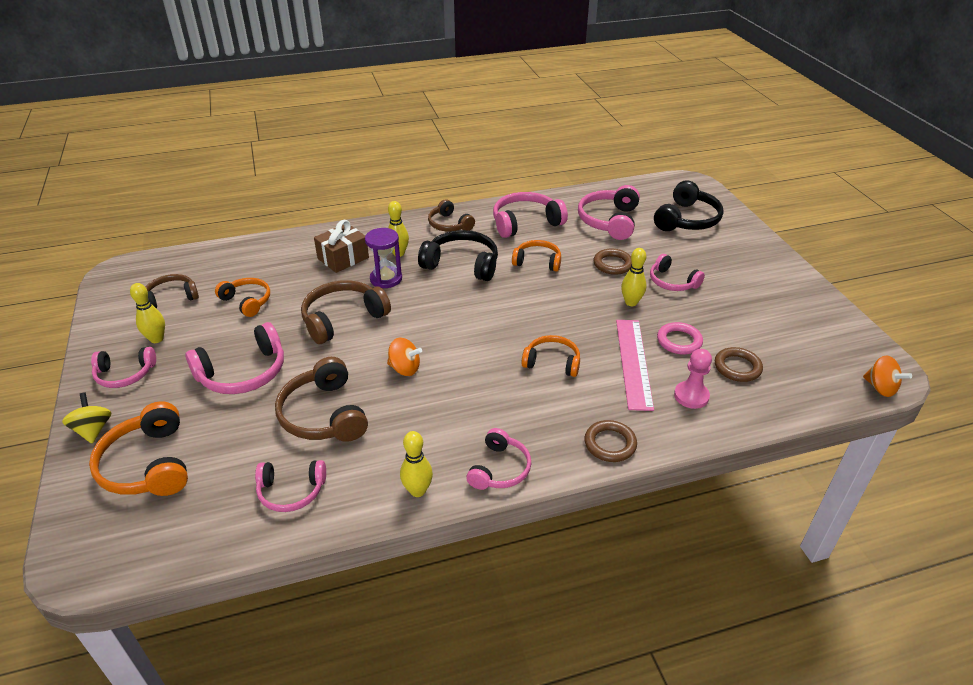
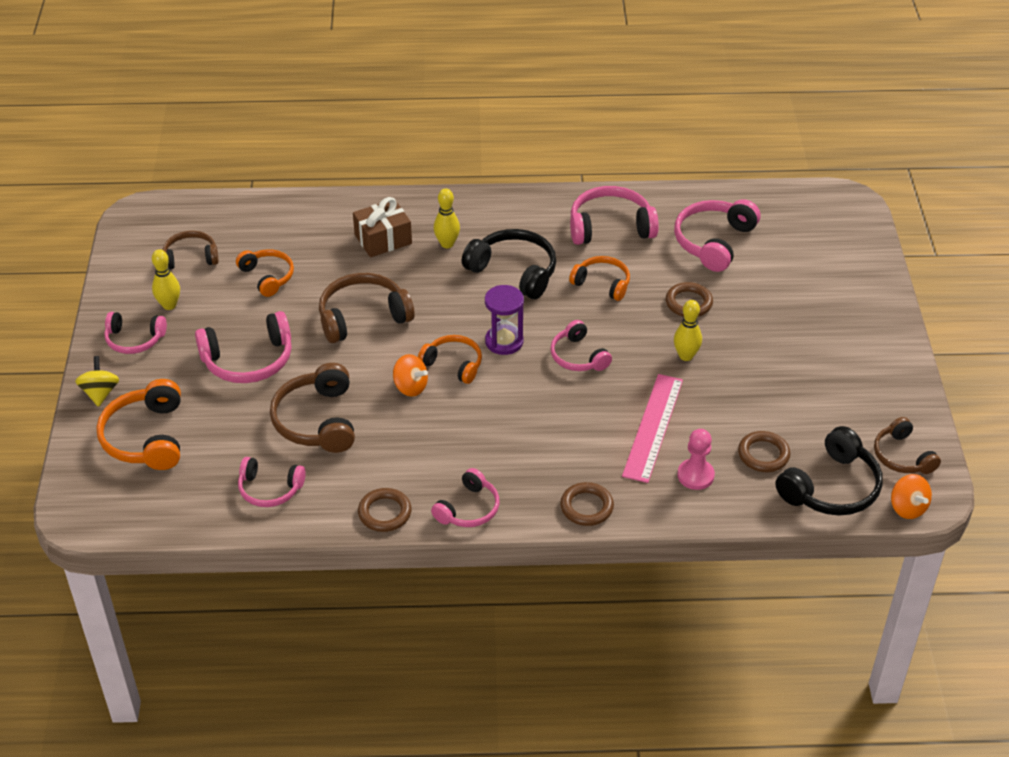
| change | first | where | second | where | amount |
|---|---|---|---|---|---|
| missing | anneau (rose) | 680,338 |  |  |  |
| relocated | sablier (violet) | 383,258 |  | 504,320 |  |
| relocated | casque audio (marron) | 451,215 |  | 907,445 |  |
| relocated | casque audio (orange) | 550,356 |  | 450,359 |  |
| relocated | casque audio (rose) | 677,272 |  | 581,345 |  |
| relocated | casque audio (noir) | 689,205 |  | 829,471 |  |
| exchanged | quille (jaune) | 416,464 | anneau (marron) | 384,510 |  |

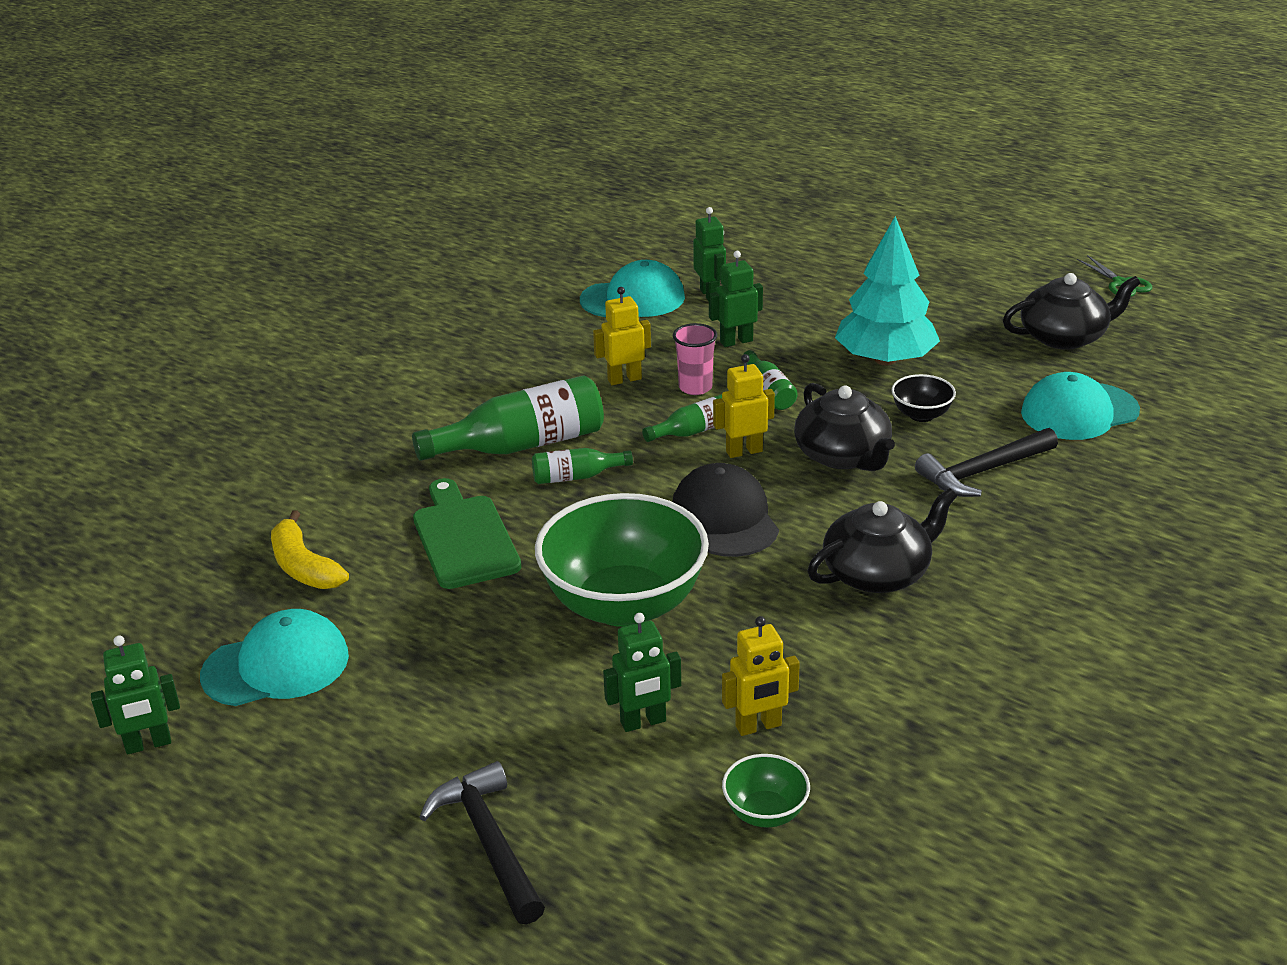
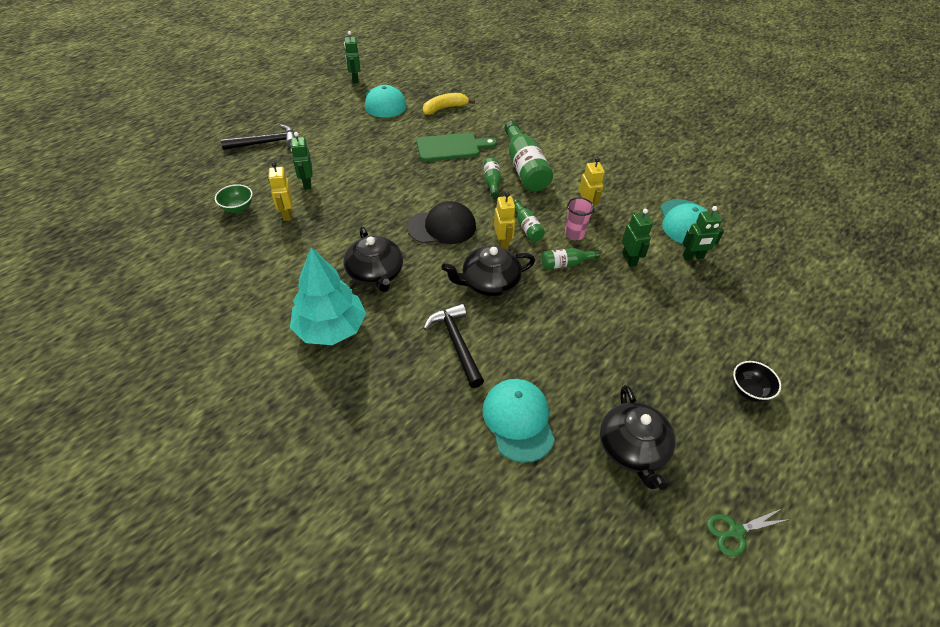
| change | first | where | second | where | amount |
|---|---|---|---|---|---|
| missing | bol (vert) | 622,560 |  |  |  |
| relocated | arbre (turquoise) | 887,290 |  | 328,296 |  |
| relocated | bol (noir) | 923,398 |  | 757,381 |  |

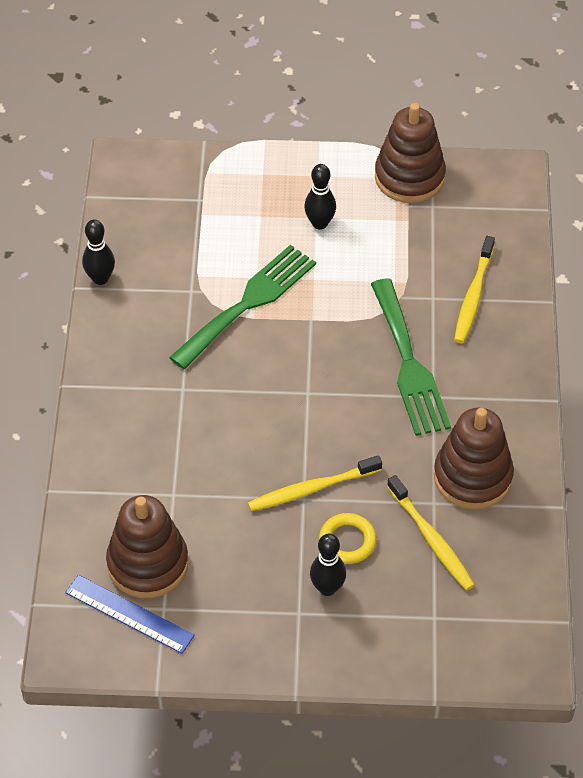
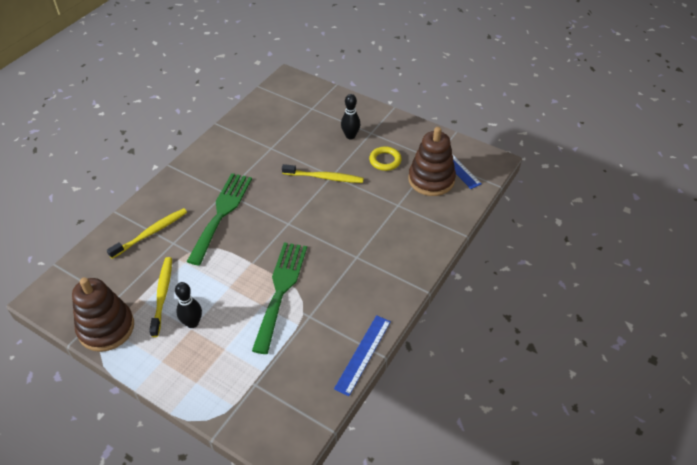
| change | first | where | second | where | amount |
|---|---|---|---|---|---|
| missing | jouet à empiler (marron) | 474,458 |  |  |  |
| relocated | anneau (jaune) | 347,538 |  | 385,158 |  |
| relocated | brosse à dents (jaune) | 431,533 |  | 160,297 |  |
| exchanged | quille (noir) | 98,252 | règle (bleu) | 362,355 |  |
| spun | fourchette (vert) | 242,307 |  | 279,298 | 120 degrees clockwise |

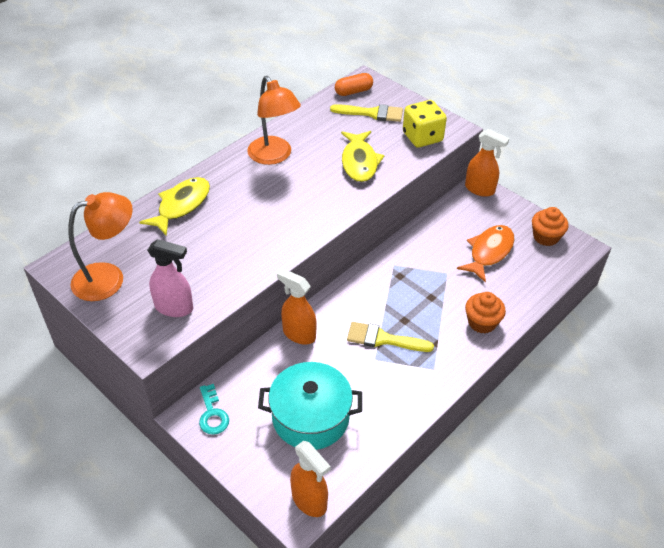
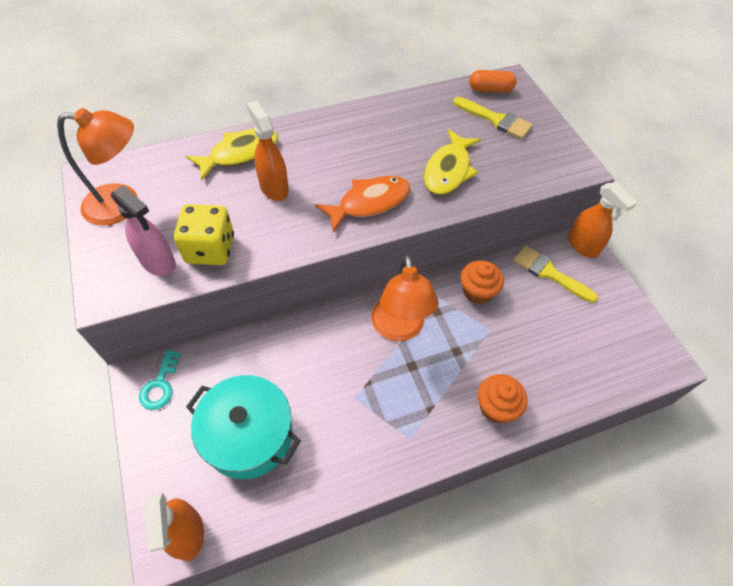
| change | first | where | second | where | amount |
|---|---|---|---|---|---|
| relocated | lampe (orange) | 274,120 |  | 405,297 |  |
| relocated | vaporisateur (orange) | 297,306 |  | 267,151 |  |
| relocated | pinceau (jaune) | 390,337 |  | 555,274 |  |
| relocated | dé (jaune) | 425,124 |  | 204,234 |  |
| relocated | poisson (orange) | 486,254 |  | 362,204 |  |
| relocated | muffin (orange) | 550,226 |  | 482,282 |  |

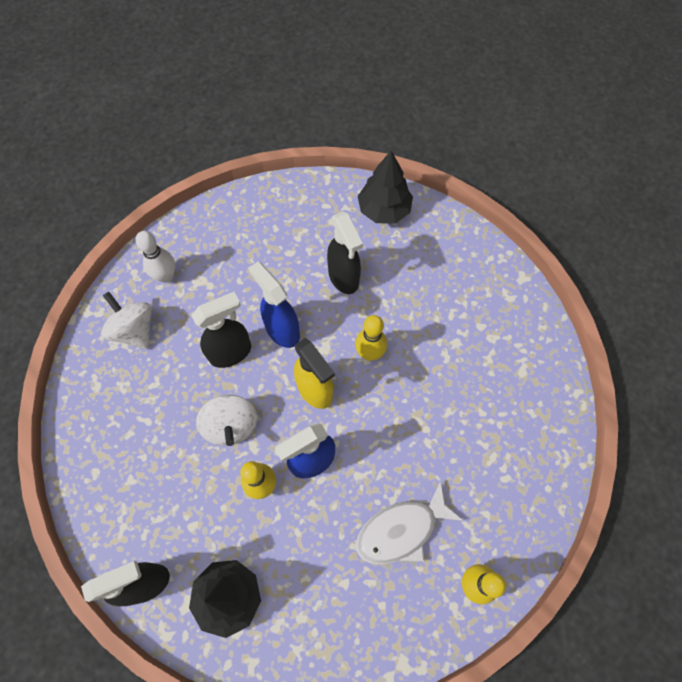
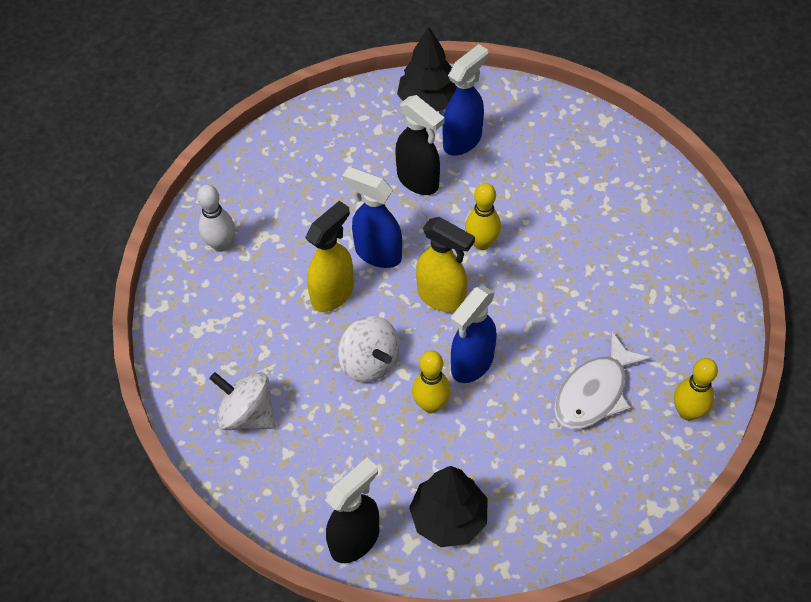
| change | first | where | second | where | amount |
|---|---|---|---|---|---|
| appeared |  |  | vaporisateur (bleu) | 465,100 |  |
| relocated | toupie (blanc) | 126,320 |  | 242,401 |  |
| colour | vaporisateur (noir) | 221,330 | vaporisateur (jaune) | 329,256 |  |

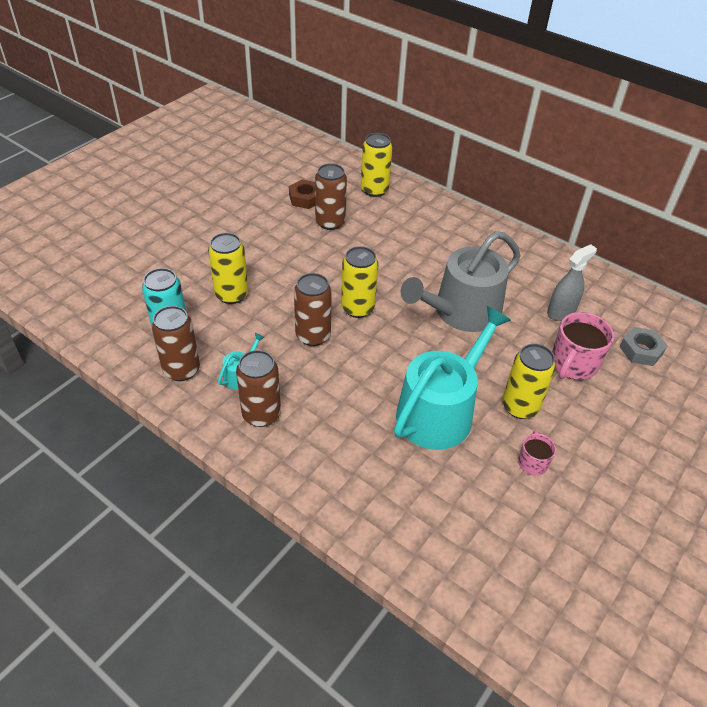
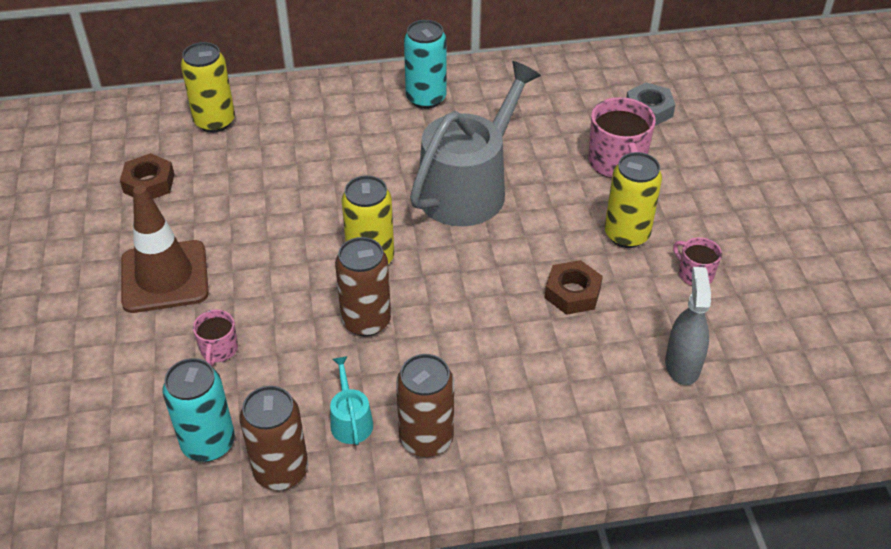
| change | first | where | second | where | amount |
|---|---|---|---|---|---|
| missing | canette (marron) | 331,196 |  |  |  |
| appeared |  |  | cône de chantier (marron) | 165,249 |  |
| appeared |  |  | canette (turquoise) | 425,64 |  |
| relocated | vaporisateur (gris) | 572,282 |  | 688,326 |  |
| exchanged | canette (jaune) | 228,268 | tasse (rose) | 215,338 |  |
| exchanged | arrosoir (turquoise) | 452,378 | écrou (marron) | 574,287 |  |
| spun | arrosoir (gris) | 461,281 |  | 475,143 | 150 degrees counterclockwise |

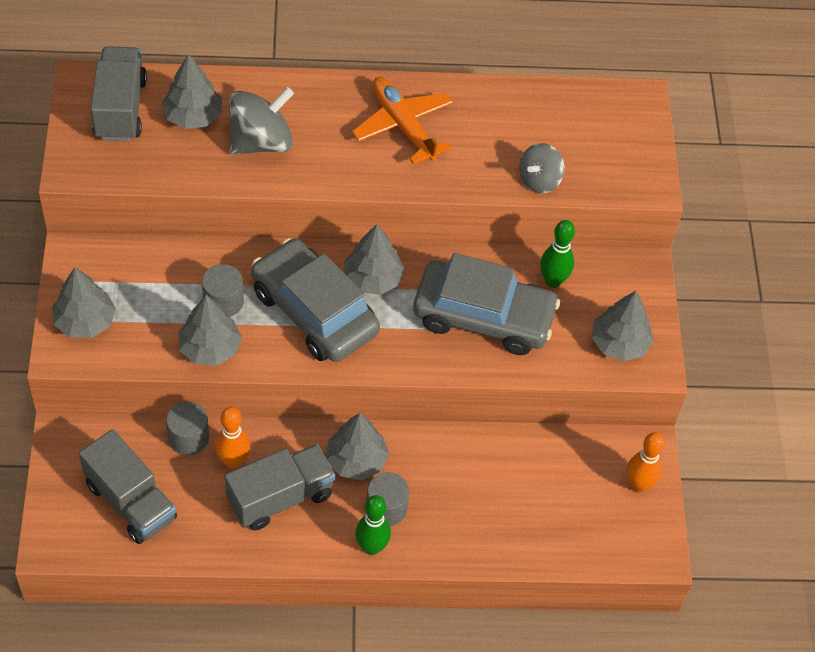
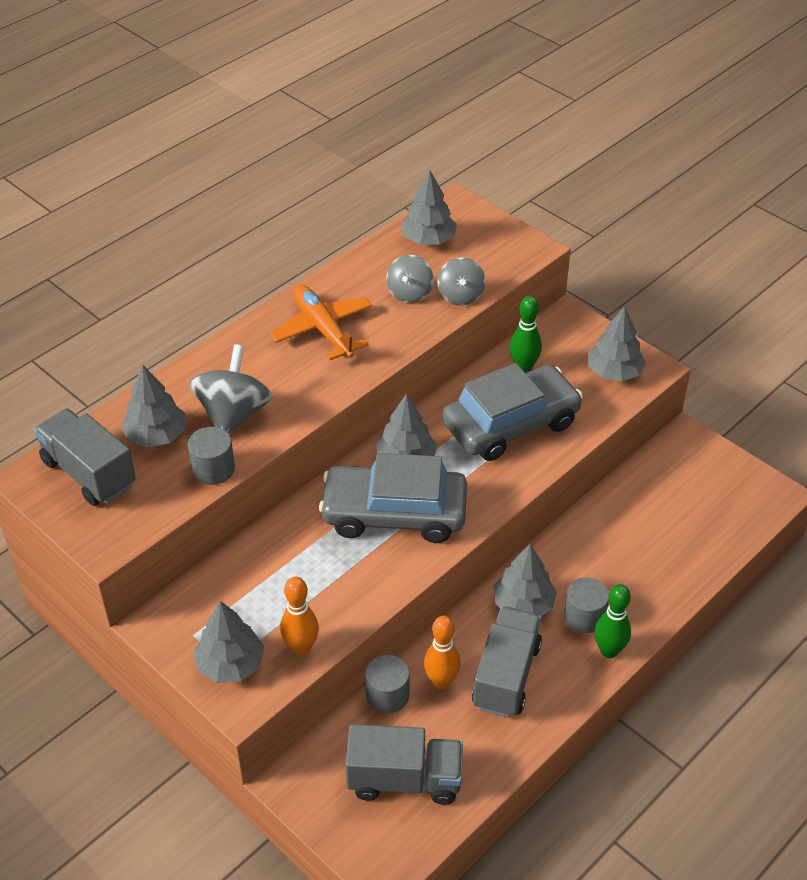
| change | first | where | second | where | amount |
|---|---|---|---|---|---|
| appeared |  |  | toupie (gris) | 409,279 |  |
| relocated | arbre (gris) | 210,330 |  | 429,207 |  |
| relocated | cylindre (gris) | 223,290 |  | 211,456 |  |
| relocated | quille (orange) | 645,462 |  | 299,616 |  |
| spun | avion (orange) | 402,120 |  | 321,322 | 45 degrees clockwise |

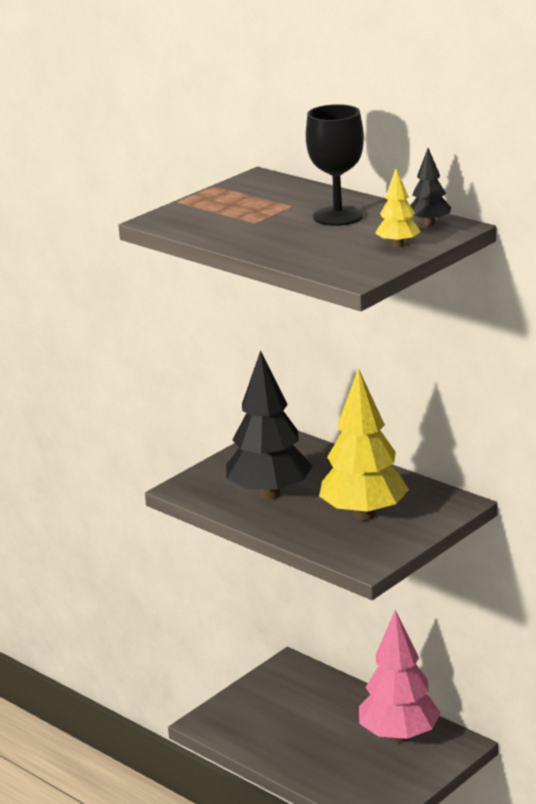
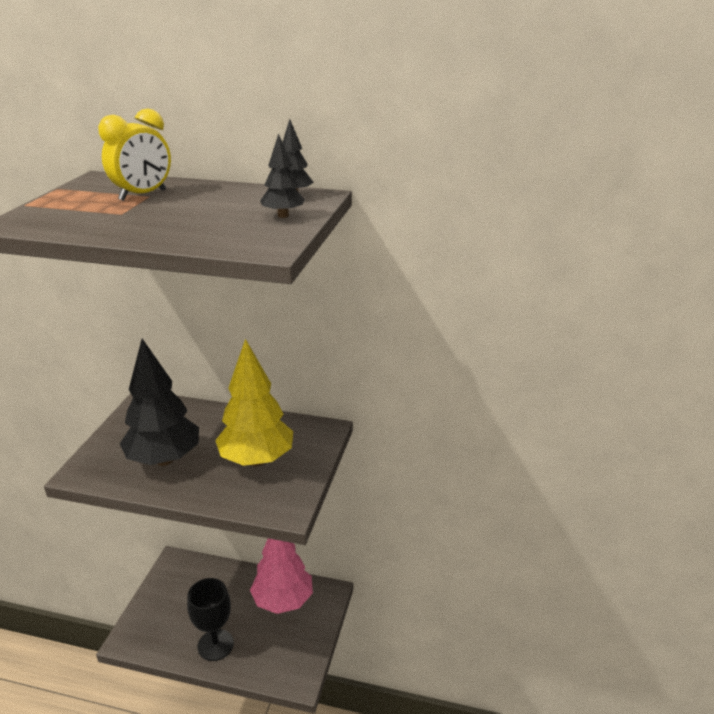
| change | first | where | second | where | amount |
|---|---|---|---|---|---|
| appeared |  |  | réveil (jaune) | 134,154 |  |
| relocated | verre à pied (noir) | 335,165 |  | 210,619 |  |
| colour | arbre (jaune) | 397,207 | arbre (noir) | 282,175 |  |

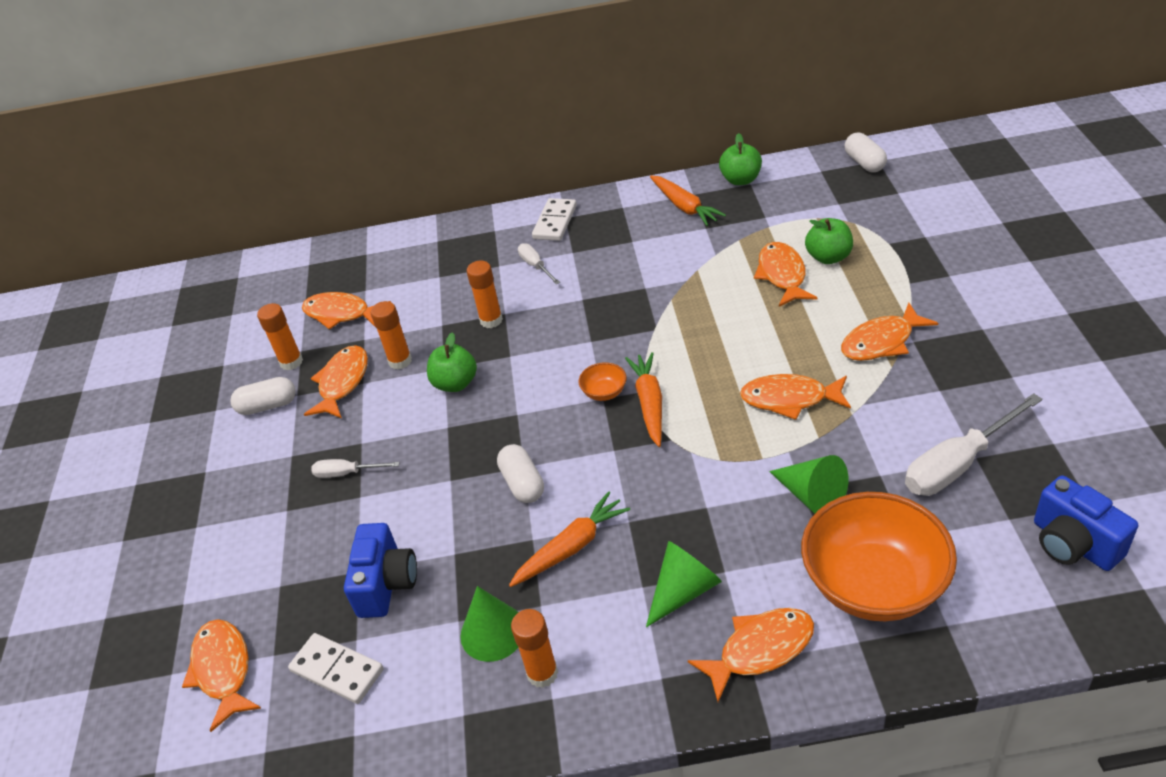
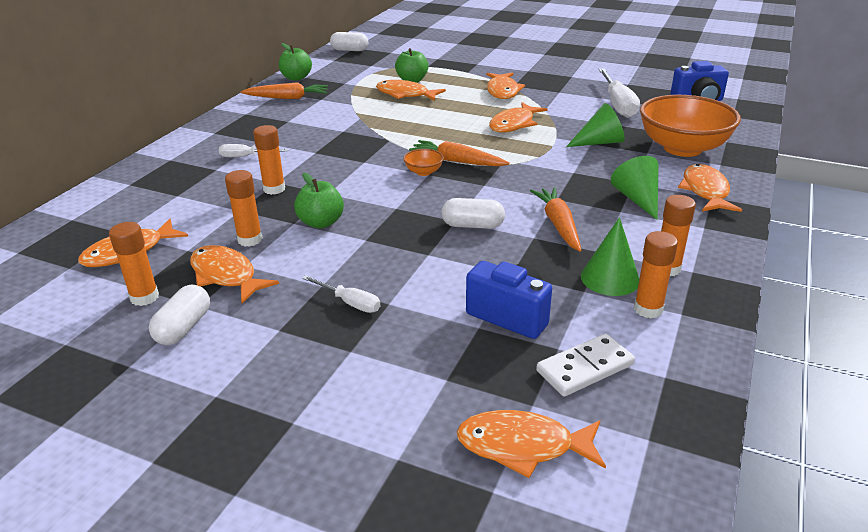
| change | first | where | second | where | amount |
|---|---|---|---|---|---|
| missing | domino (blanc) | 554,219 |  |  |  |
| appeared |  |  | bâton de colle (orange) | 656,274 |  |
| spun | tournevis (blanc) | 355,468 |  | 341,294 | 90 degrees counterclockwise |

